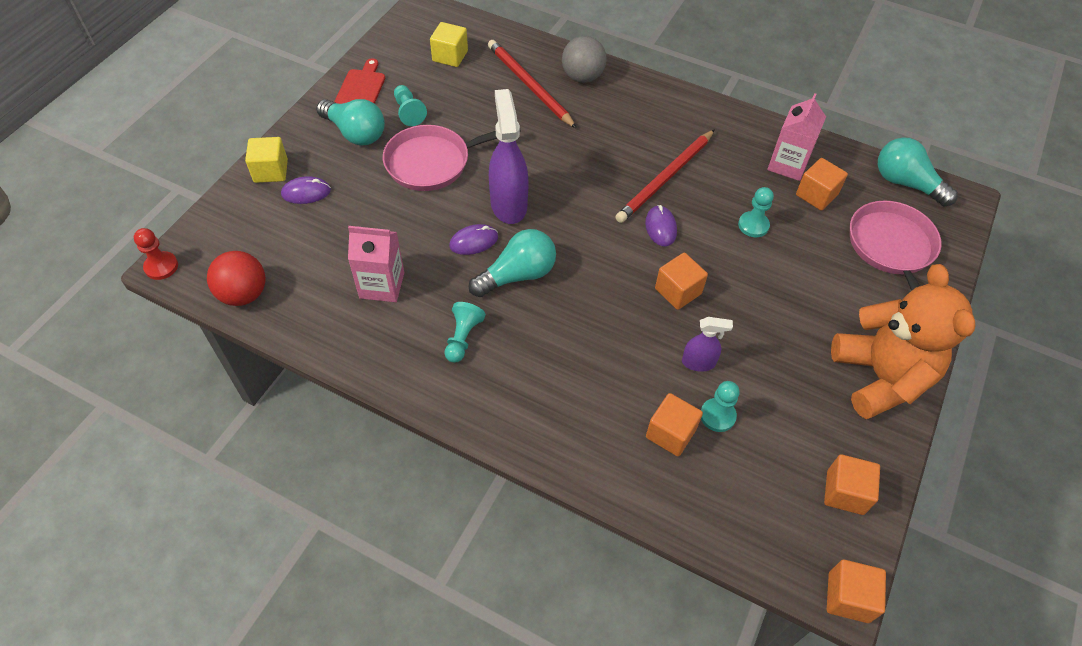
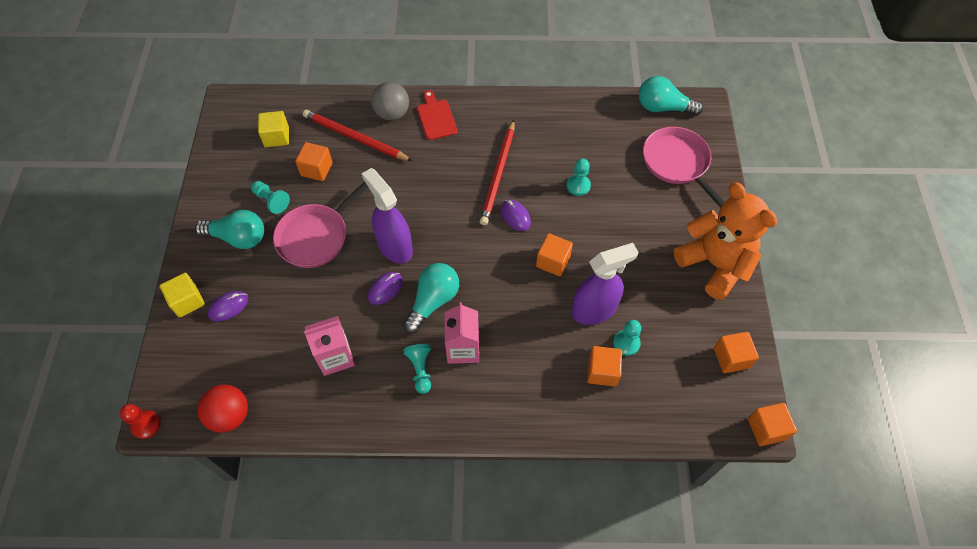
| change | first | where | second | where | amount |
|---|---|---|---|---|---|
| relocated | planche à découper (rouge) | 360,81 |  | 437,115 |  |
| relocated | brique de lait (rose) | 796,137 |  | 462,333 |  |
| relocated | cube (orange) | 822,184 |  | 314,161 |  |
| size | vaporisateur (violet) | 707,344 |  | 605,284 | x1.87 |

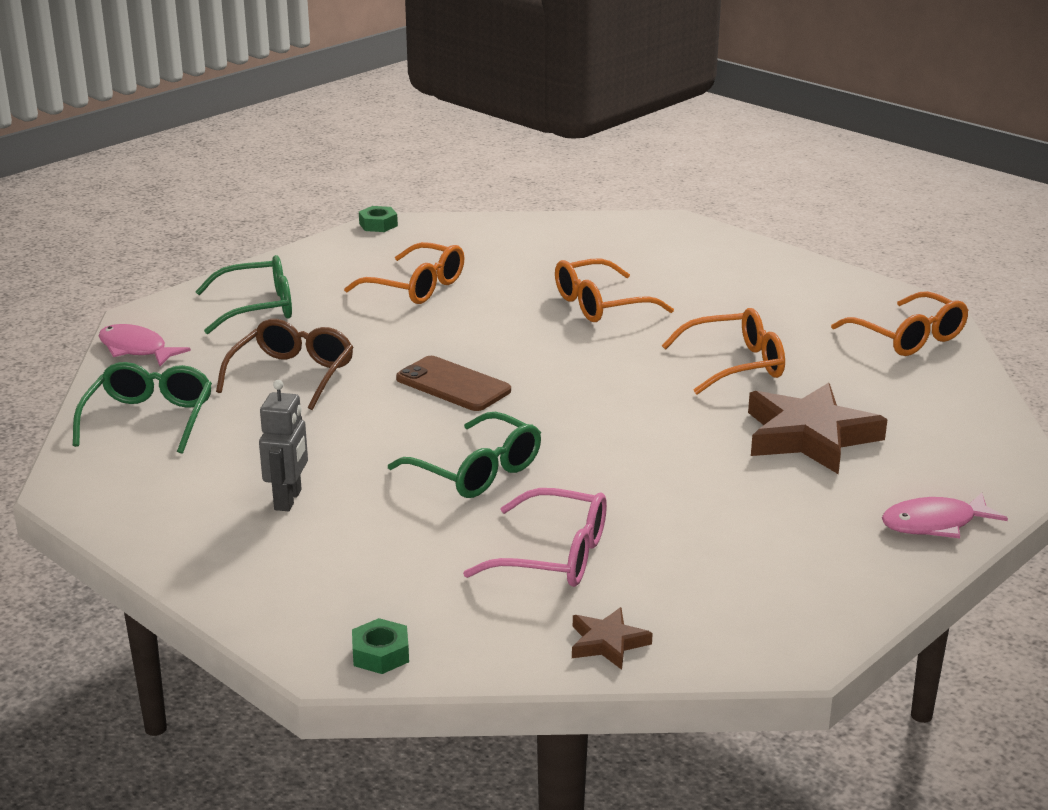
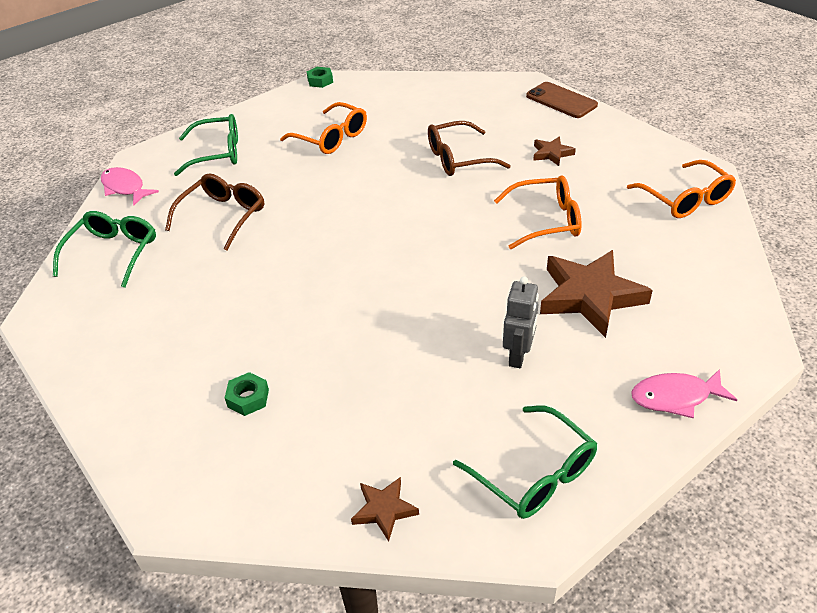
| change | first | where | second | where | amount |
|---|---|---|---|---|---|
| missing | lunettes (rose) | 535,537 |  |  |  |
| appeared |  |  | étoile (marron) | 554,151 |  |
| relocated | robot (gris) | 283,445 |  | 521,322 |  |
| relocated | écrou (vert) | 380,646 |  | 247,394 |  |
| relocated | lunettes (vert) | 464,455 |  | 525,462 |  |
| relocated | téléphone (marron) | 453,383 |  | 562,100 |  |
| colour | lunettes (orange) | 614,290 | lunettes (marron) | 469,148 |  |

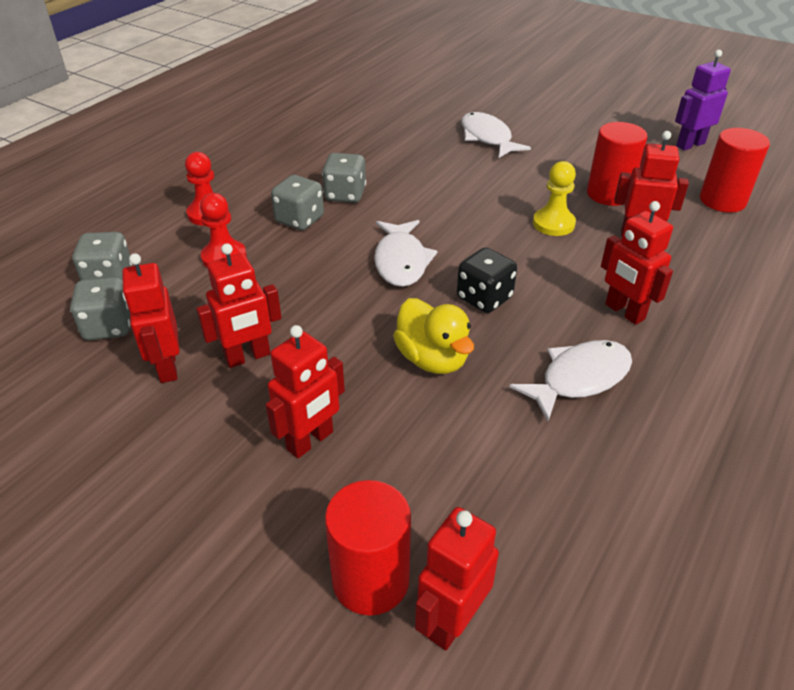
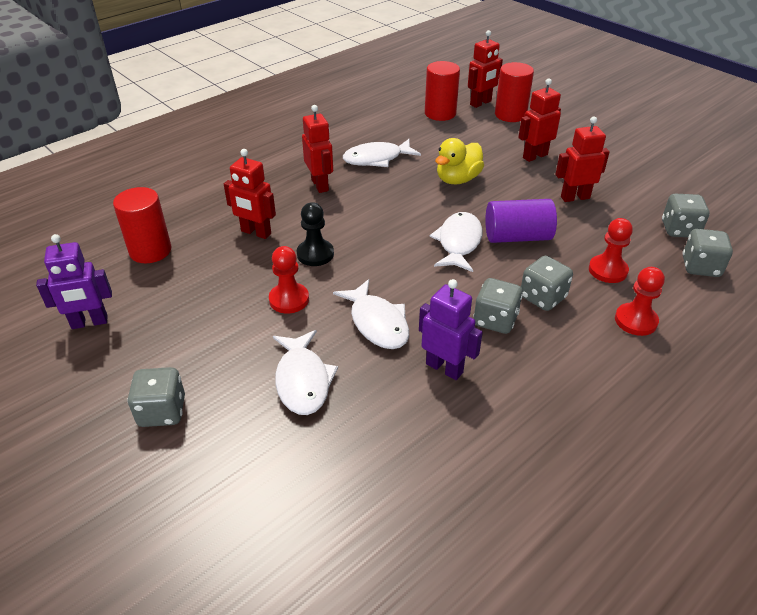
| change | first | where | second | where | amount |
|---|---|---|---|---|---|
| missing | robot (rouge) | 151,318 |  |  |  |
| missing | dé (noir) | 487,280 |  |  |  |
| appeared |  |  | dé (gris) | 156,397 |  |
| appeared |  |  | pion (rouge) | 289,280 |  |
| appeared |  |  | poisson (blanc) | 371,314 |  |
| appeared |  |  | robot (violet) | 451,329 |  |
| appeared |  |  | cylindre (violet) | 521,221 |  |
| relocated | cylindre (rouge) | 617,164 |  | 442,91 |  |
| colour | pion (jaune) | 554,198 | pion (noir) | 315,234 |  |
| spun | canard (jaune) | 433,336 |  | 459,161 | 120 degrees counterclockwise |

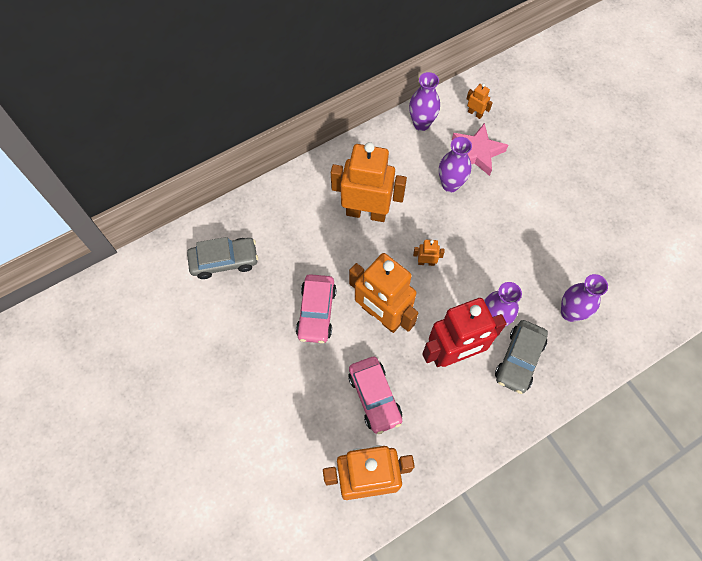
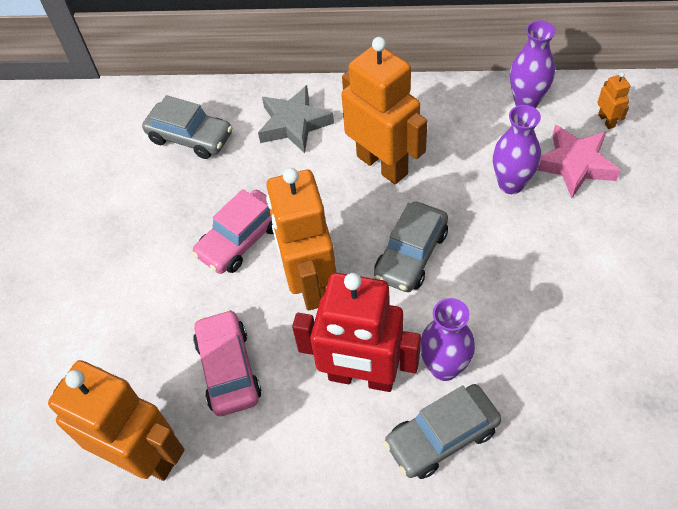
| change | first | where | second | where | amount |
|---|---|---|---|---|---|
| missing | vase (violet) | 584,298 |  |  |  |
| appeared |  |  | étoile (gris) | 296,119 |  |
| exchanged | robot (orange) | 429,253 | voiture (gris) | 411,247 |  |
| spun | voiture (rose) | 375,395 |  | 227,362 | 150 degrees clockwise |

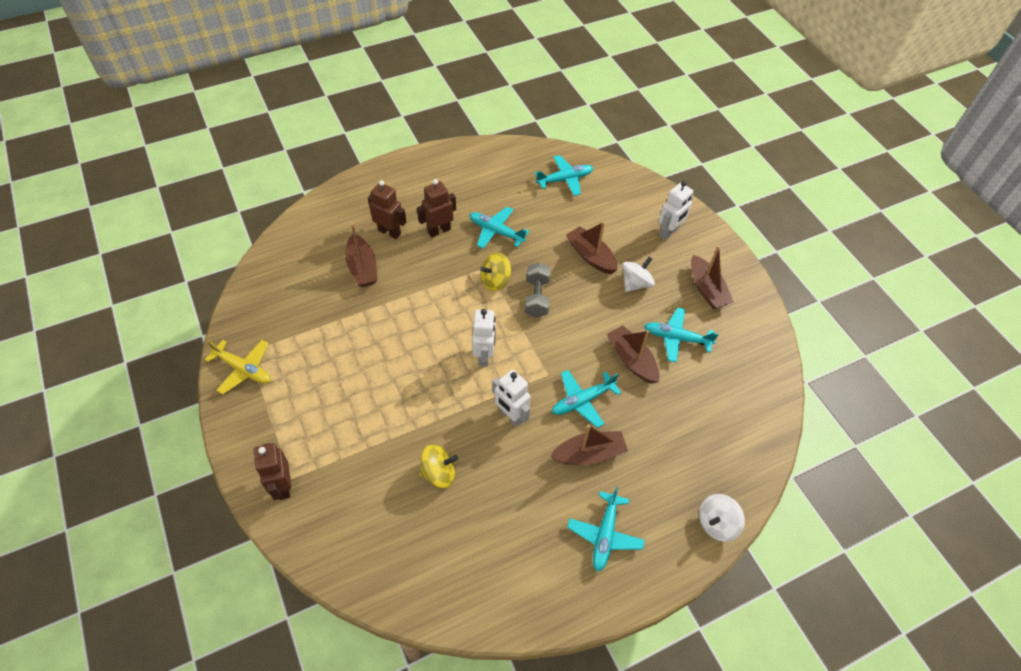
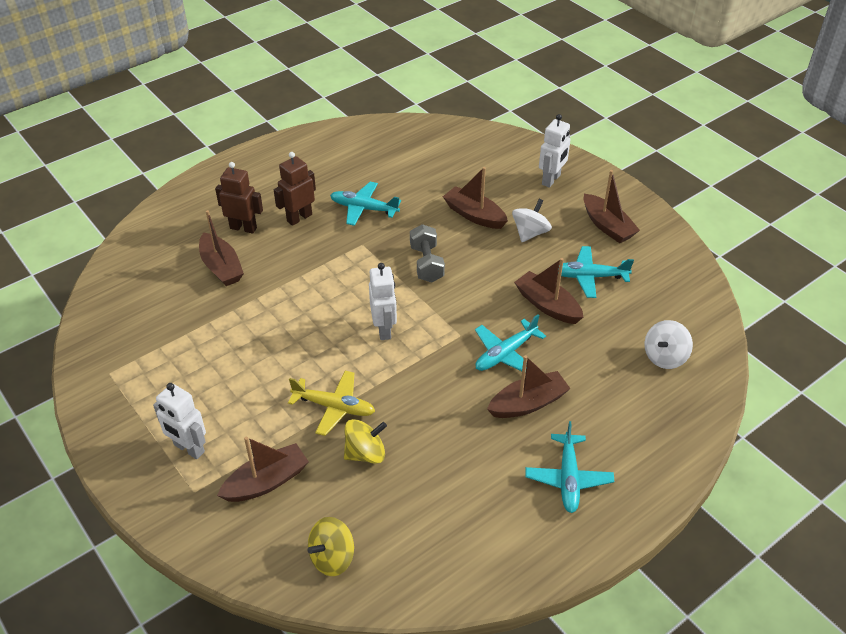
| change | first | where | second | where | amount |
|---|---|---|---|---|---|
| missing | robot (marron) | 272,471 |  |  |  |
| missing | avion (turquoise) | 563,175 |  |  |  |
| appeared |  |  | bateau (marron) | 263,469 |  |
| relocated | avion (jaune) | 238,367 |  | 331,403 |  |
| relocated | toupie (jaune) | 495,271 |  | 331,546 |  |
| relocated | robot (blanc) | 511,398 |  | 179,421 |  |
| relocated | toupie (blanc) | 722,518 |  | 668,344 |  |

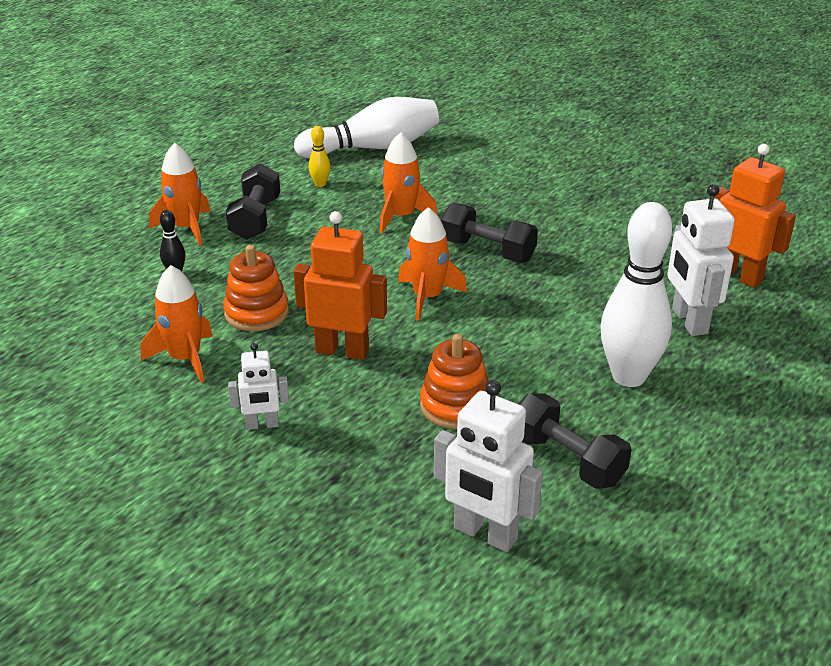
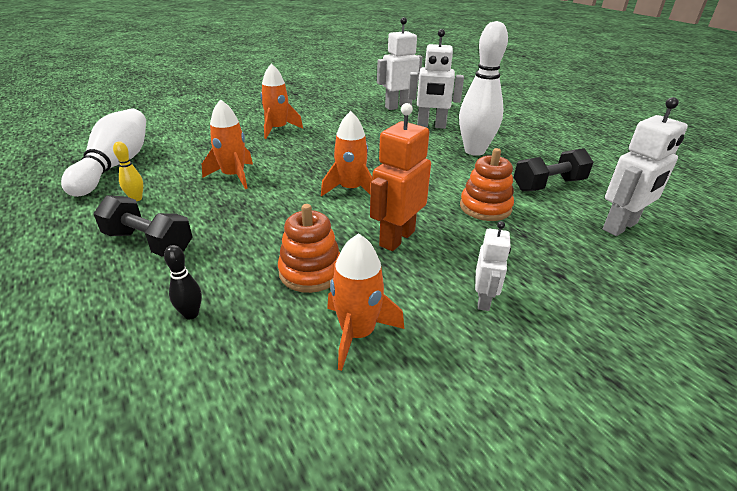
| change | first | where | second | where | amount |
|---|---|---|---|---|---|
| missing | haltère (noir) | 489,233 |  |  |  |
| relocated | fusée (orange) | 179,194 |  | 281,101 |  |
| colour | robot (orange) | 755,216 | robot (blanc) | 399,63 |  |

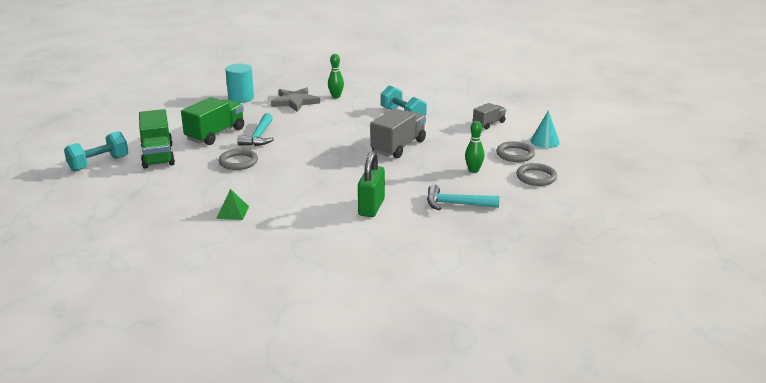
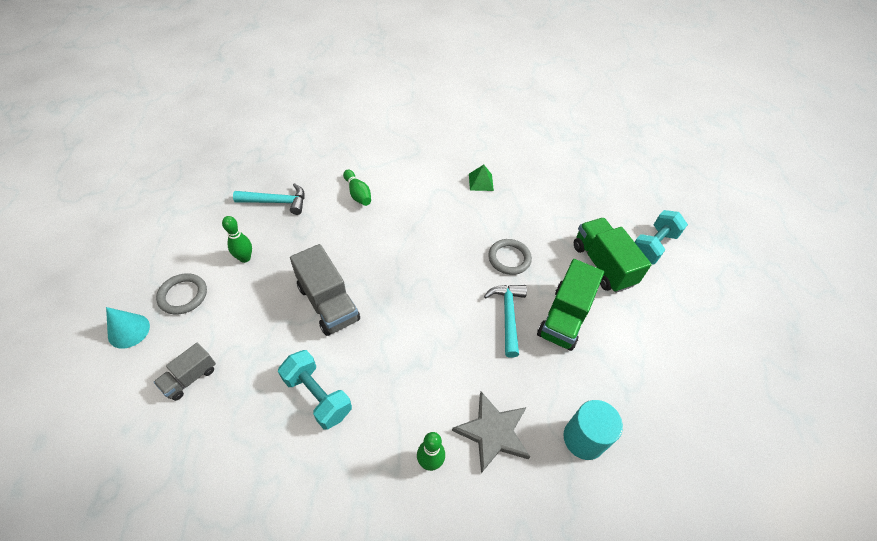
| change | first | where | second | where | amount |
|---|---|---|---|---|---|
| missing | anneau (gris) | 536,174 |  |  |  |
| exchanged | cadenas (vert) | 371,184 | quille (vert) | 357,188 |  |
| spun | camion (gris) | 398,133 |  | 325,290 | 60 degrees counterclockwise |

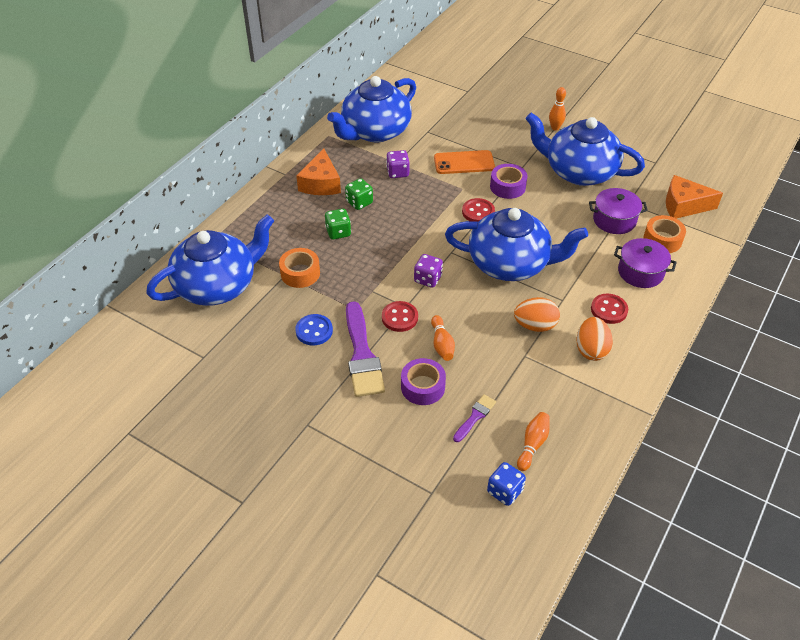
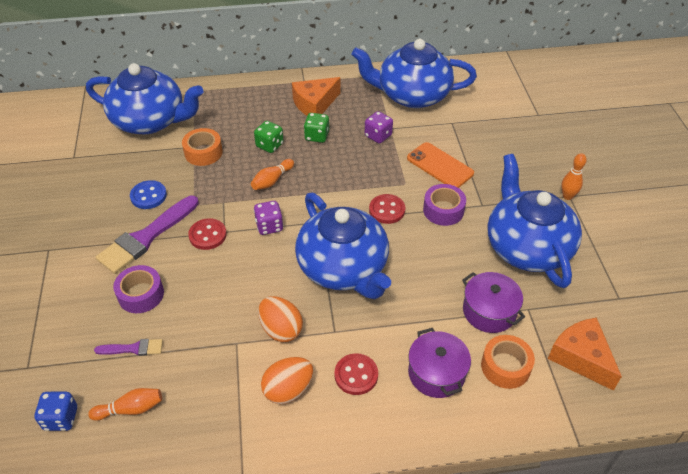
| change | first | where | second | where | amount |
|---|---|---|---|---|---|
| relocated | quille (orange) | 443,338 |  | 272,174 |  |

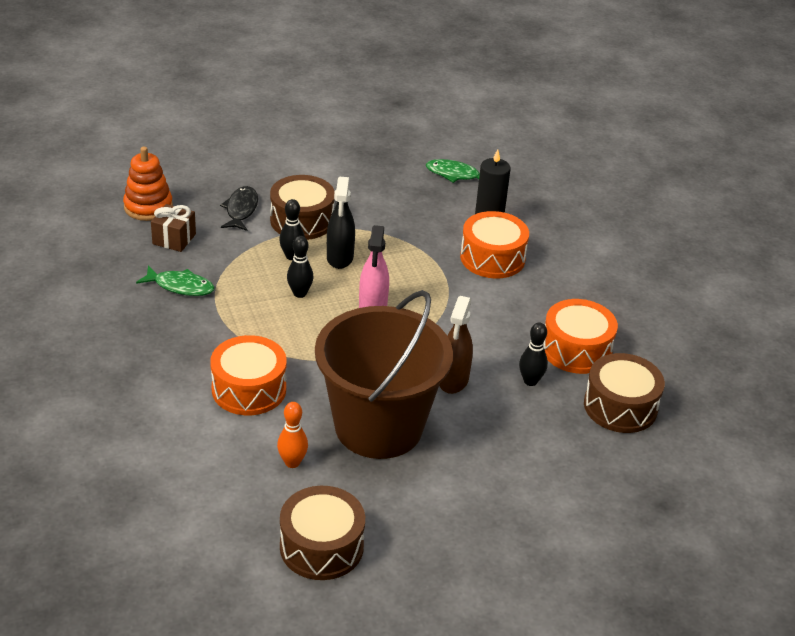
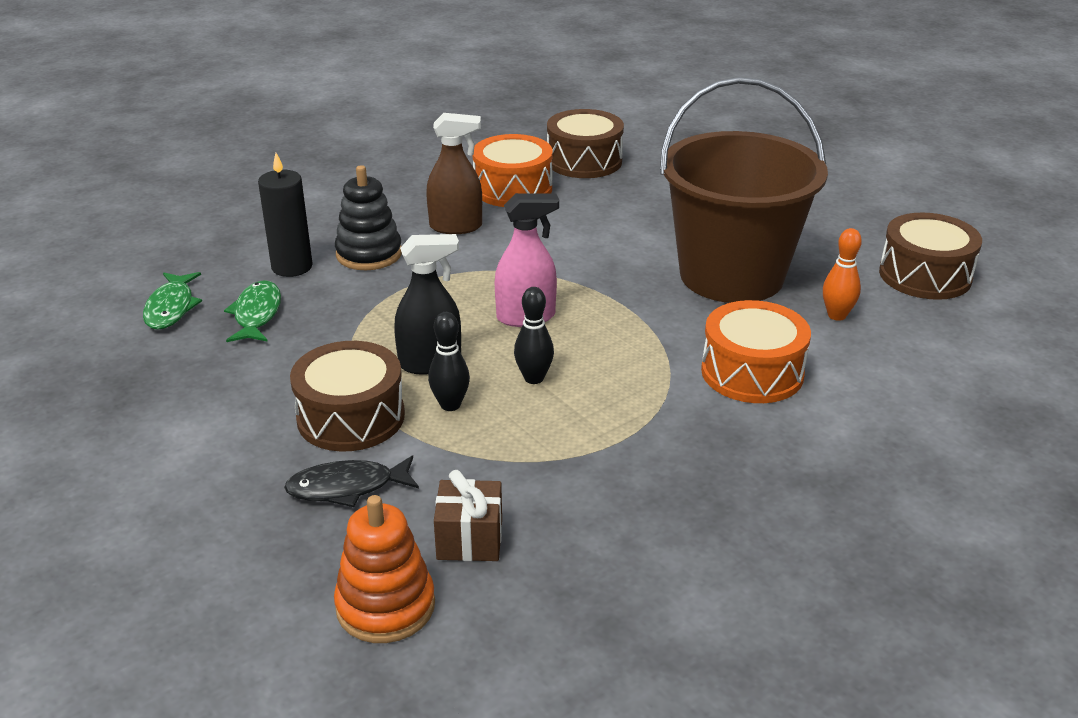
| change | first | where | second | where | amount |
|---|---|---|---|---|---|
| missing | quille (noir) | 533,354 |  |  |  |
| relocated | poisson (vert) | 175,281 |  | 252,311 |  |
| relocated | vaporisateur (marron) | 456,345 |  | 454,173 |  |
| exchanged | tambour (orange) | 494,245 | jouet à empiler (noir) | 368,217 |  |

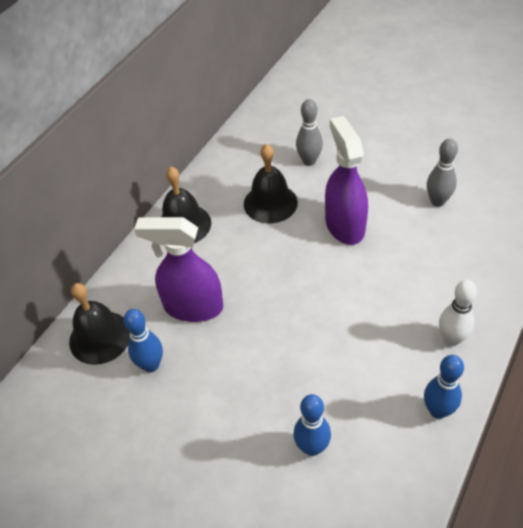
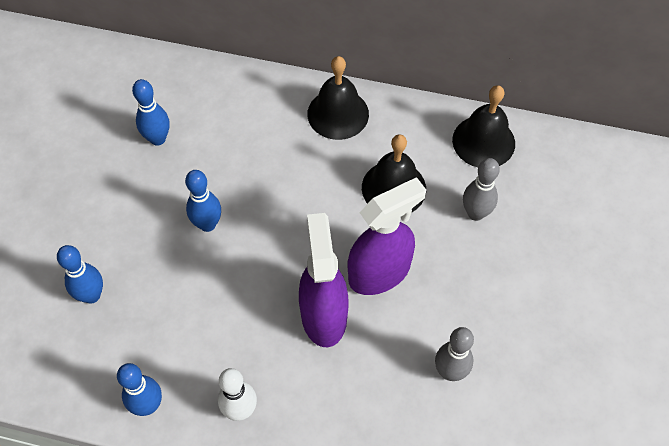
| change | first | where | second | where | amount |
|---|---|---|---|---|---|
| appeared |  |  | quille (bleu) | 203,201 |  |
| relocated | cloche (noir) | 99,324 |  | 483,126 |  |
| relocated | vaporisateur (violet) | 178,269 |  | 324,280 |  |

